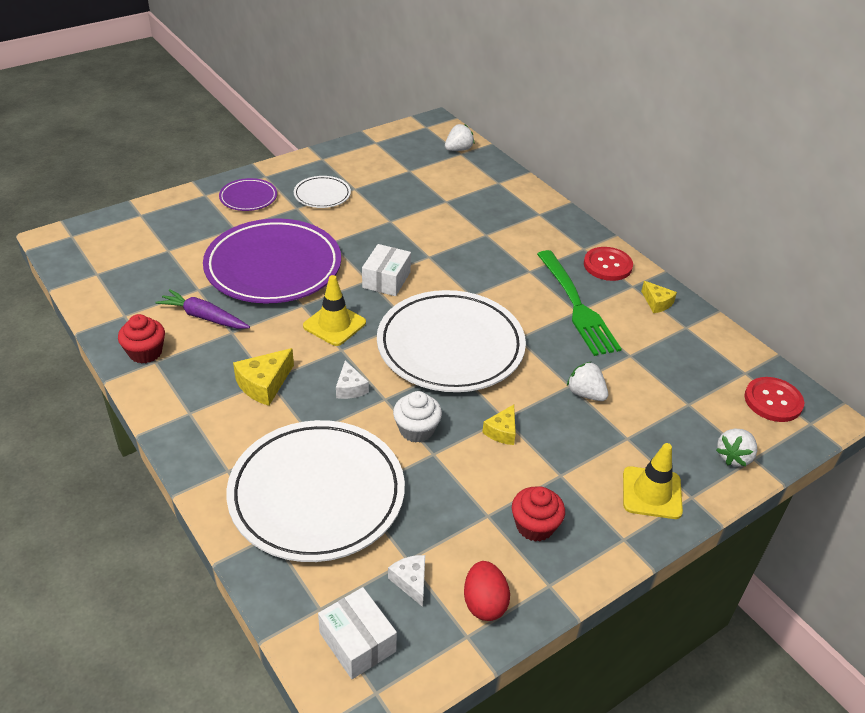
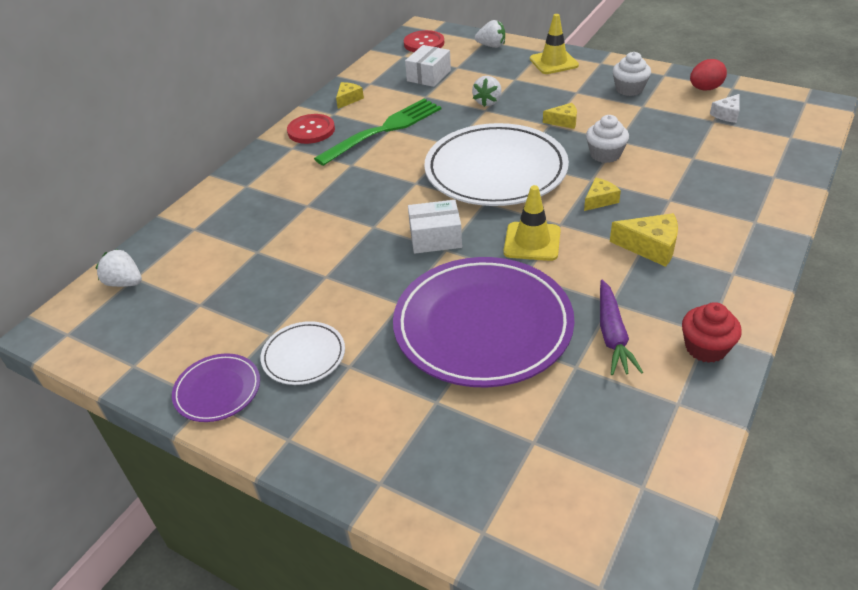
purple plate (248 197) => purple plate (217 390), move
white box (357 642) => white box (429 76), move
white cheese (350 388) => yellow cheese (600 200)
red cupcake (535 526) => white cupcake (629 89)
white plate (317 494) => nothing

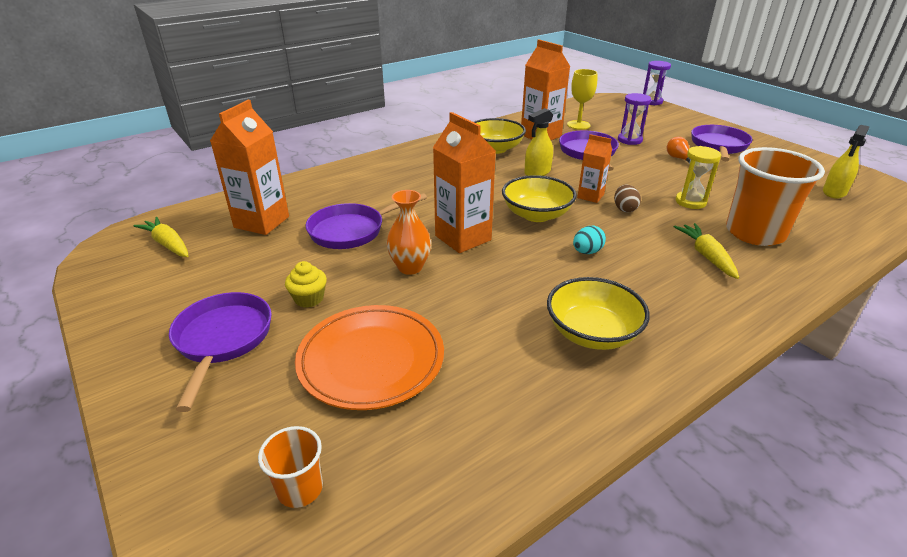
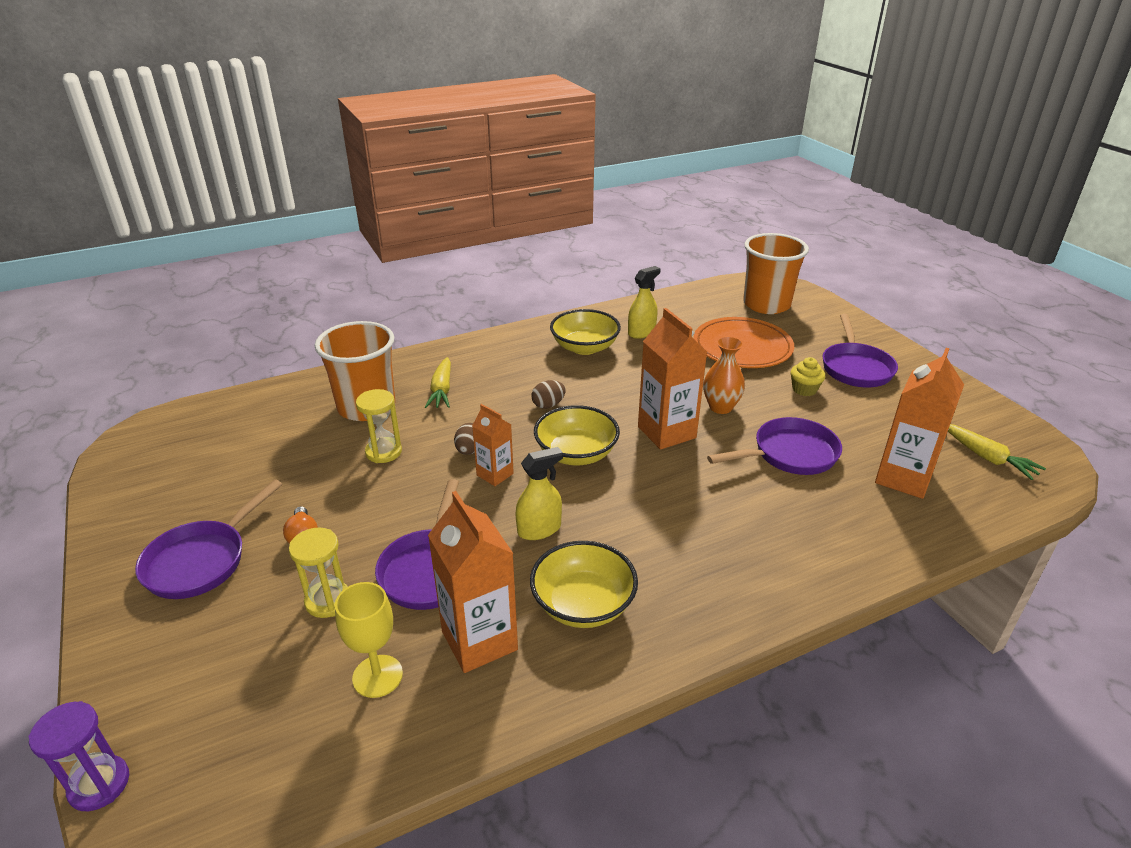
purple hourglass (629 140) => yellow hourglass (328 601)
turquoise egg (587 252) => brown egg (548 405)
yellow spray bottle (834 192) => yellow spray bottle (641 332), move
orange cup (300 488) => orange cup (766 305), x2.11

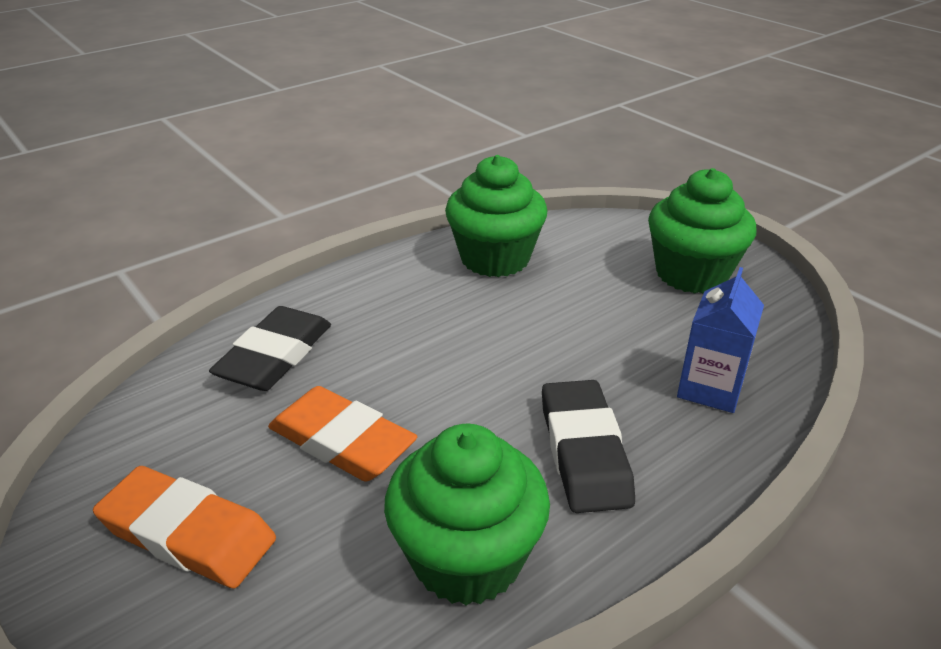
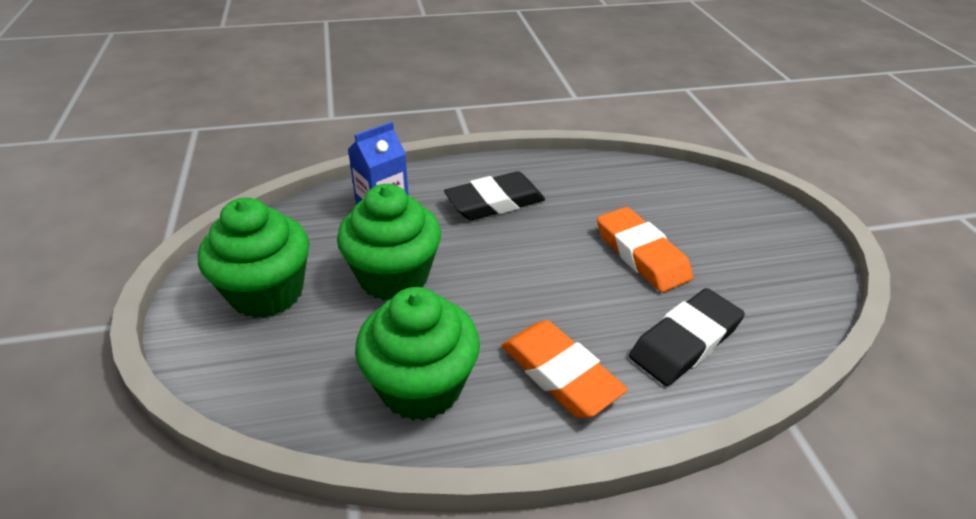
green cupcake (467 558) => green cupcake (394 277), move
black eraser (584 451) => black eraser (494 202), 45 degrees clockwise
orange eraser (188 533) => orange eraser (560 373), move

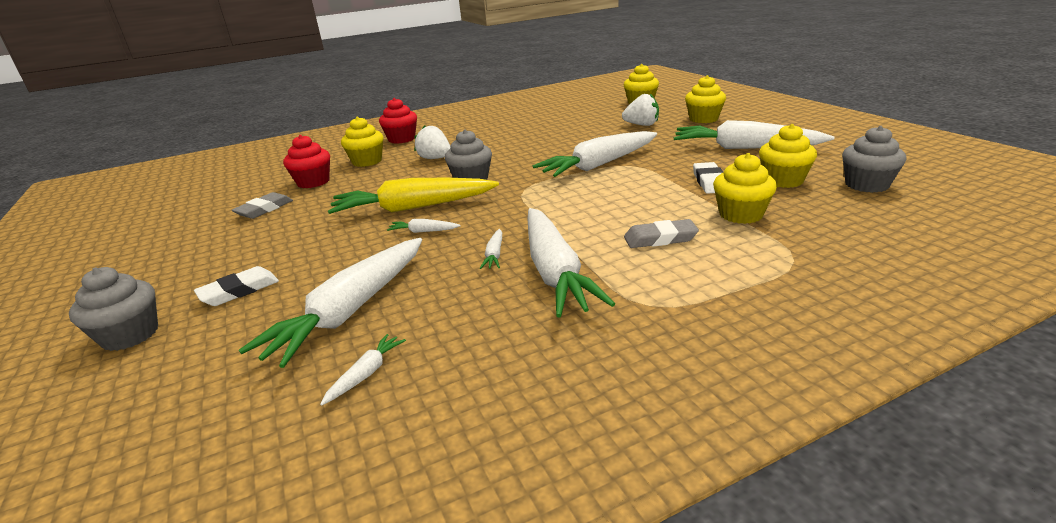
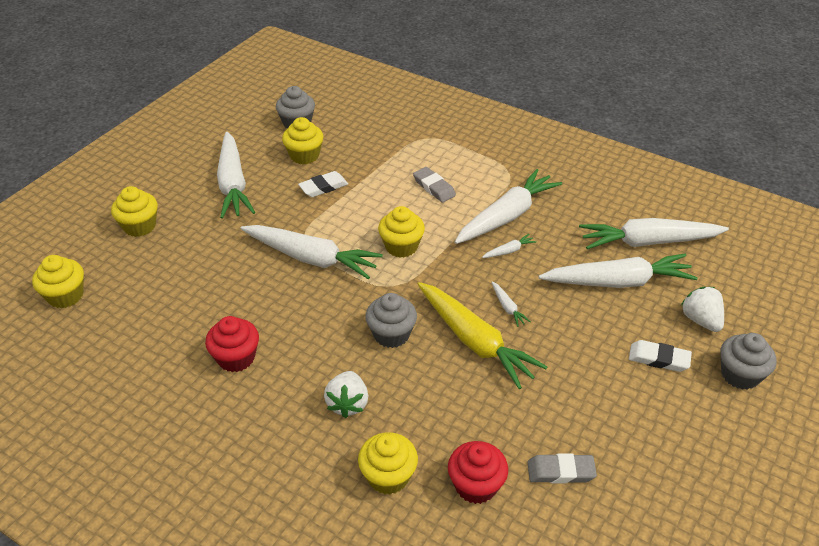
red cupcake (402 139) => red cupcake (236 358), move
yellow cupcake (740 214) => yellow cupcake (401 246), move
white carrot (366 374) => white carrot (648 242), x2.47
white strawberry (642 125) => white strawberry (701 320), move

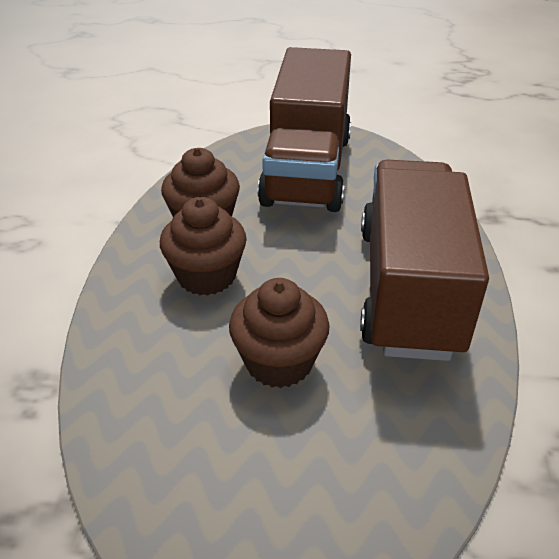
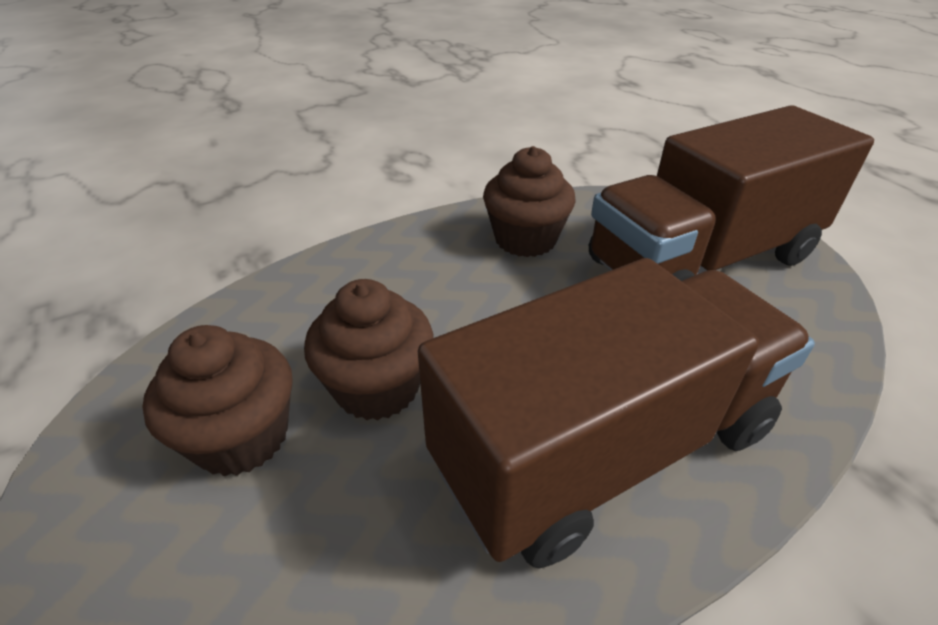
brown cupcake (206 276) => brown cupcake (241 437), move

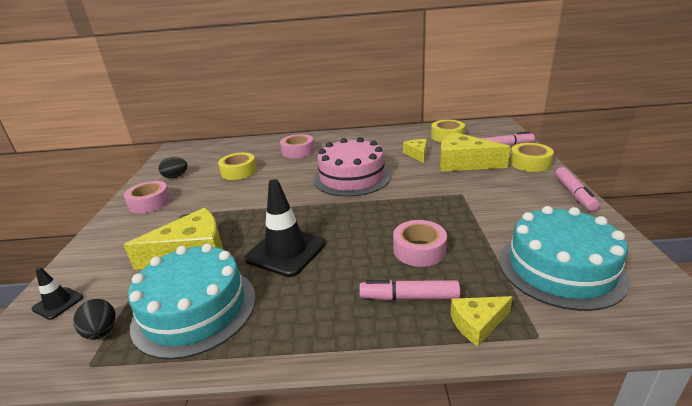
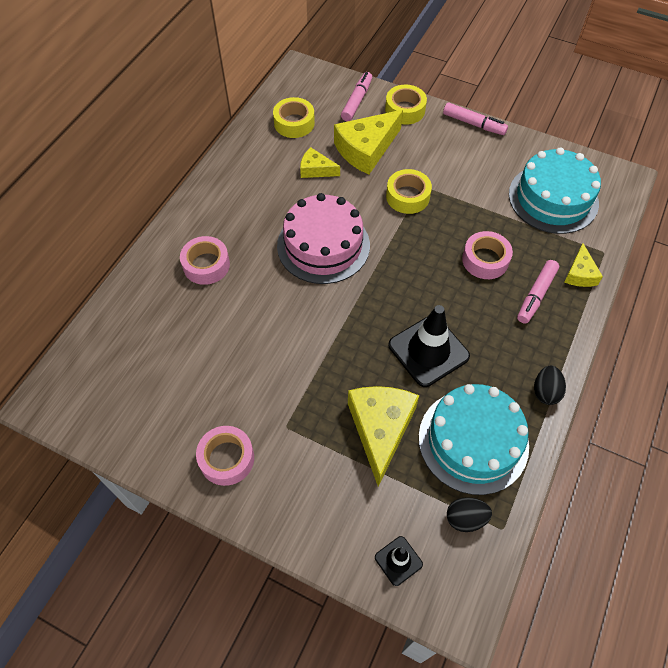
yellow tape (239 171) => yellow tape (407 196), move
black egg (175 176) => black egg (545 391), move

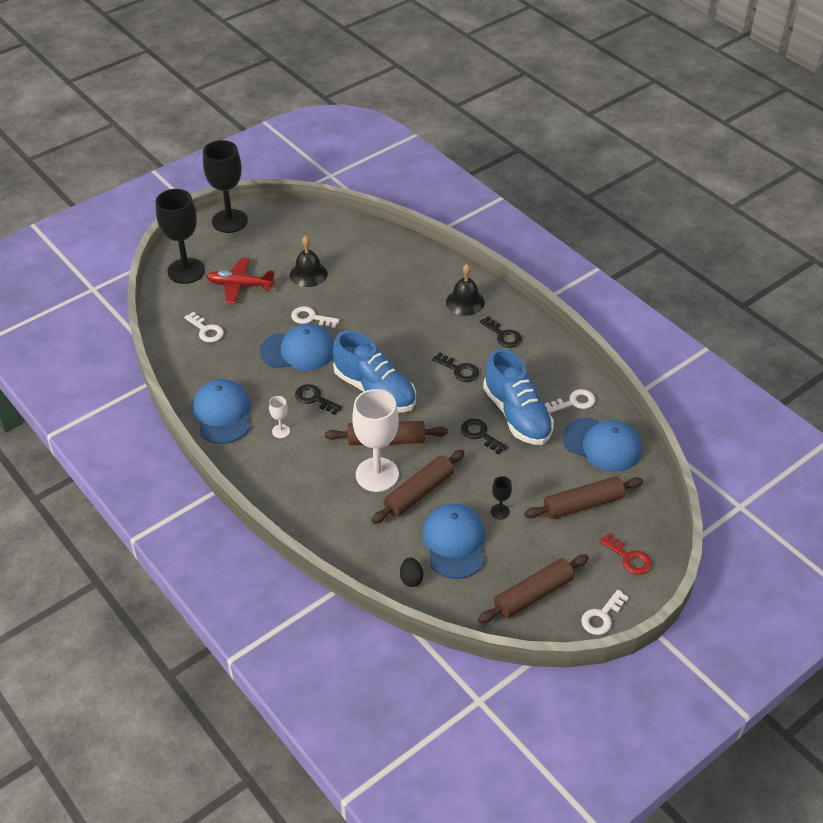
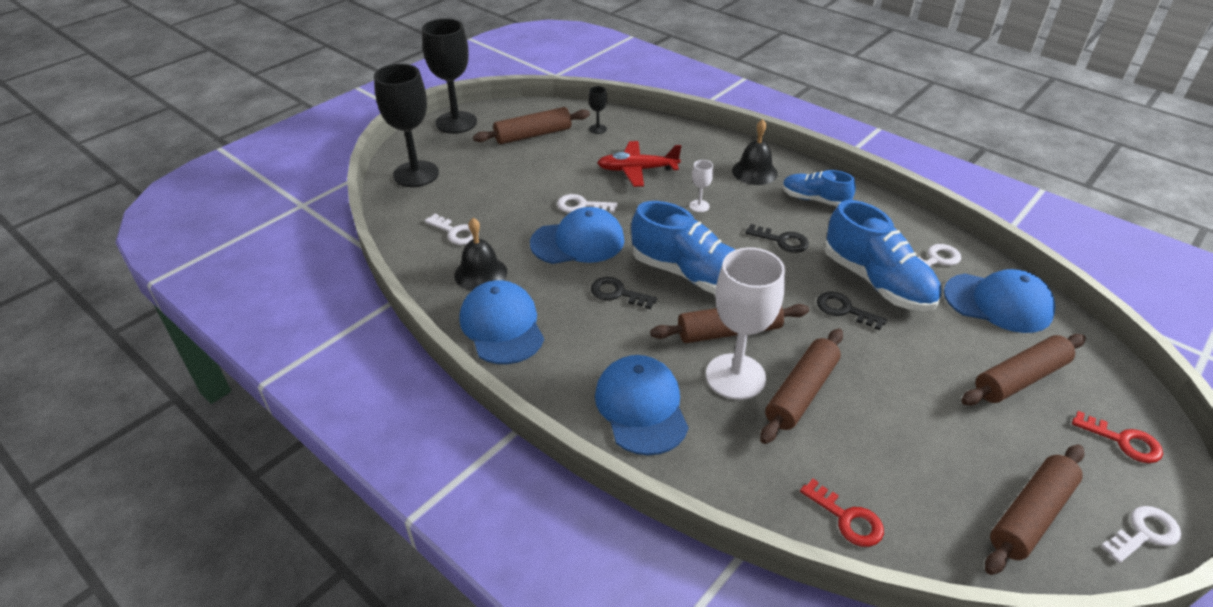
black bell (308 274) => black bell (480 273), move
nothing => brown rolling pin (533 135)
black goblet (500 511) => black goblet (597 129), move
blue cap (454 543) => blue cap (641 407), move
red plane (240 285) => red plane (637 170), move
white goblet (281 431) => white goblet (699 206), move
black key (503 335) => blue shoe (814 199)
black egg (411 579) => red key (847 518)
white key (602 616) => white key (1144 533), 150 degrees counterclockwise

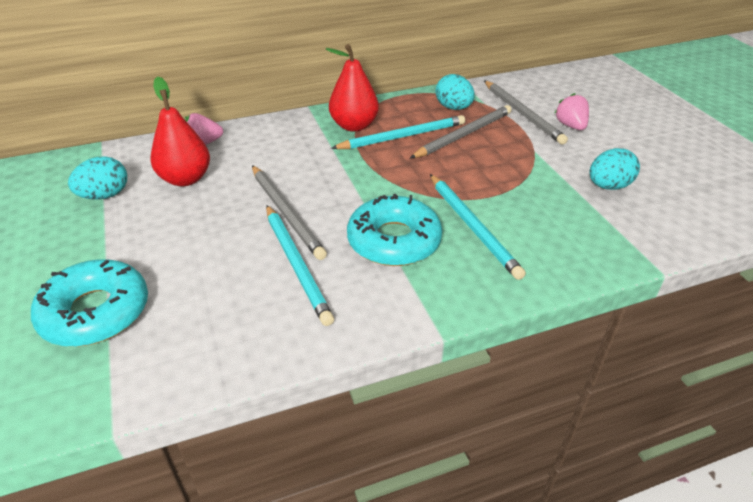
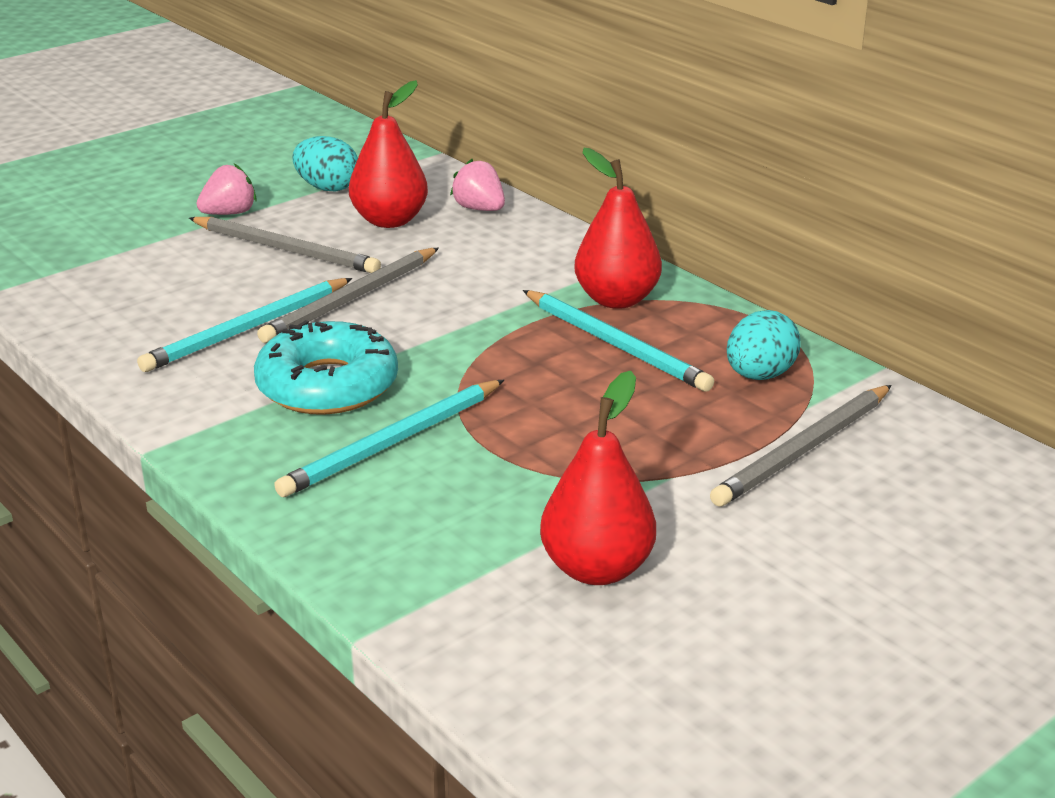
grey pencil (464 135) => grey pencil (286 249), move
pink strawberry (570 126) => pink strawberry (229 213), move
turquoise egg (608 186) => red pear (597 568)
turquoise donut (95 312) => nothing

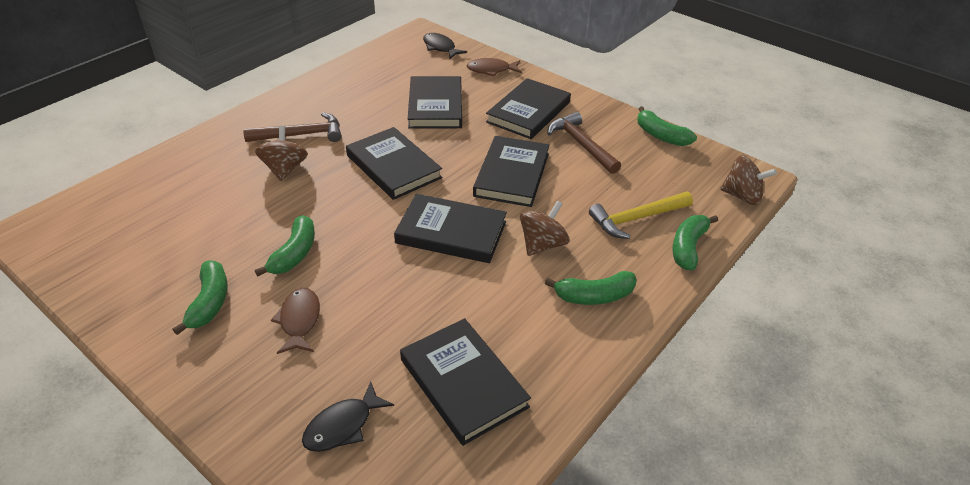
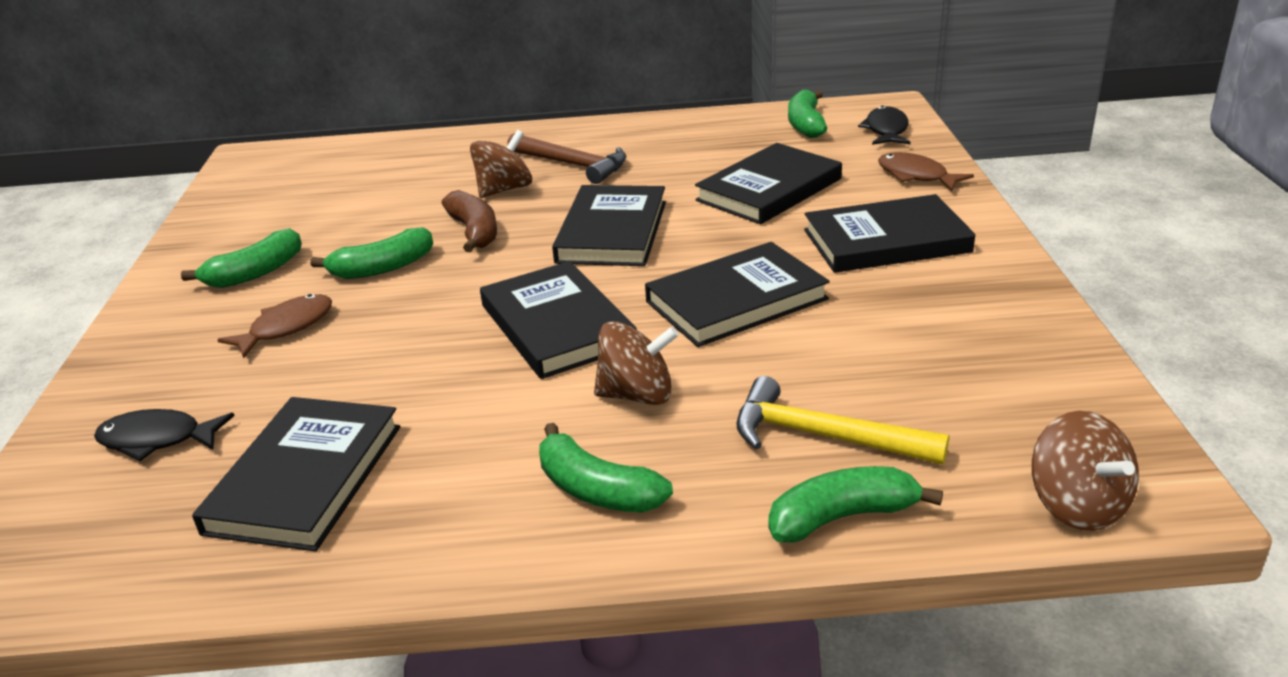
nothing => brown banana (474 232)
green banana (661 135) => green banana (806 124), move
brown hammer (581 144) => nothing

